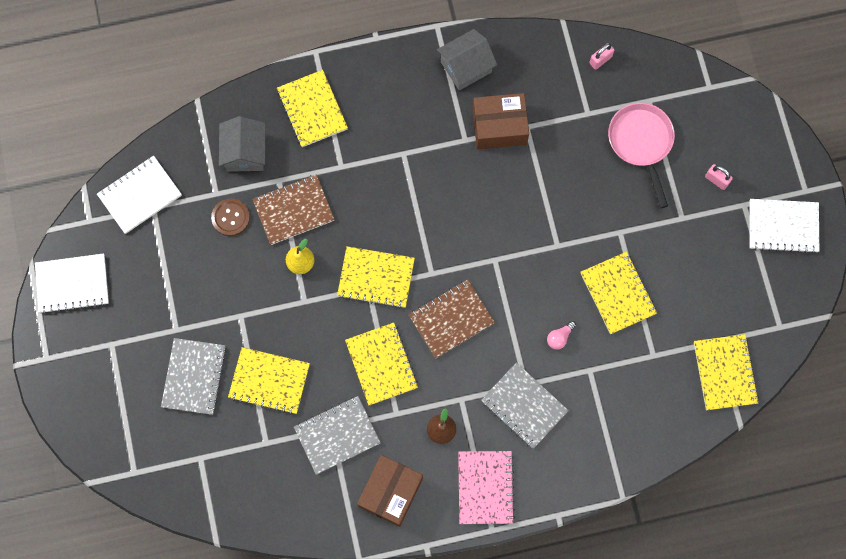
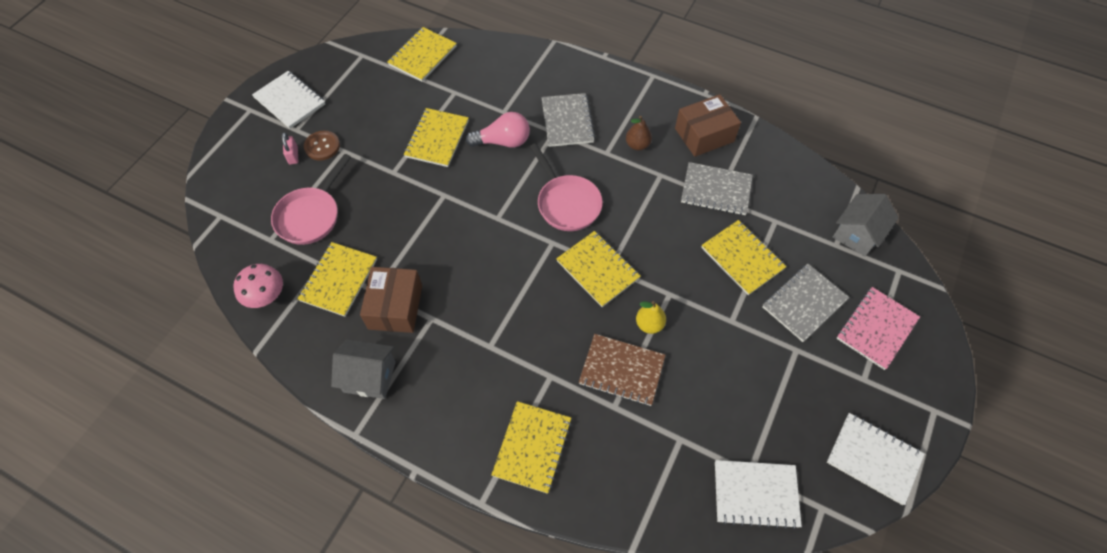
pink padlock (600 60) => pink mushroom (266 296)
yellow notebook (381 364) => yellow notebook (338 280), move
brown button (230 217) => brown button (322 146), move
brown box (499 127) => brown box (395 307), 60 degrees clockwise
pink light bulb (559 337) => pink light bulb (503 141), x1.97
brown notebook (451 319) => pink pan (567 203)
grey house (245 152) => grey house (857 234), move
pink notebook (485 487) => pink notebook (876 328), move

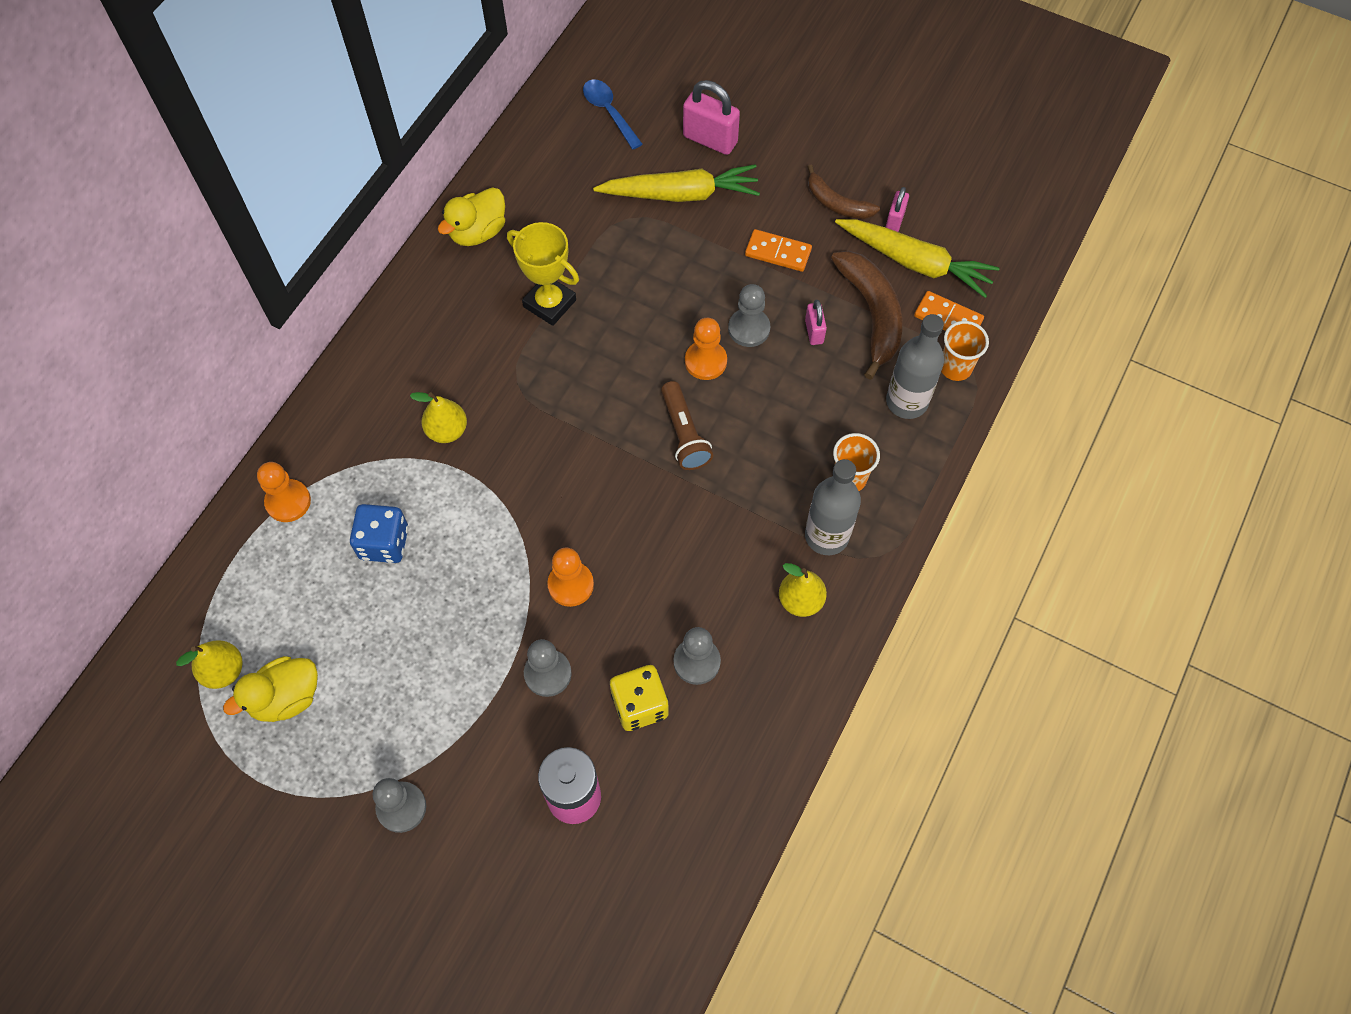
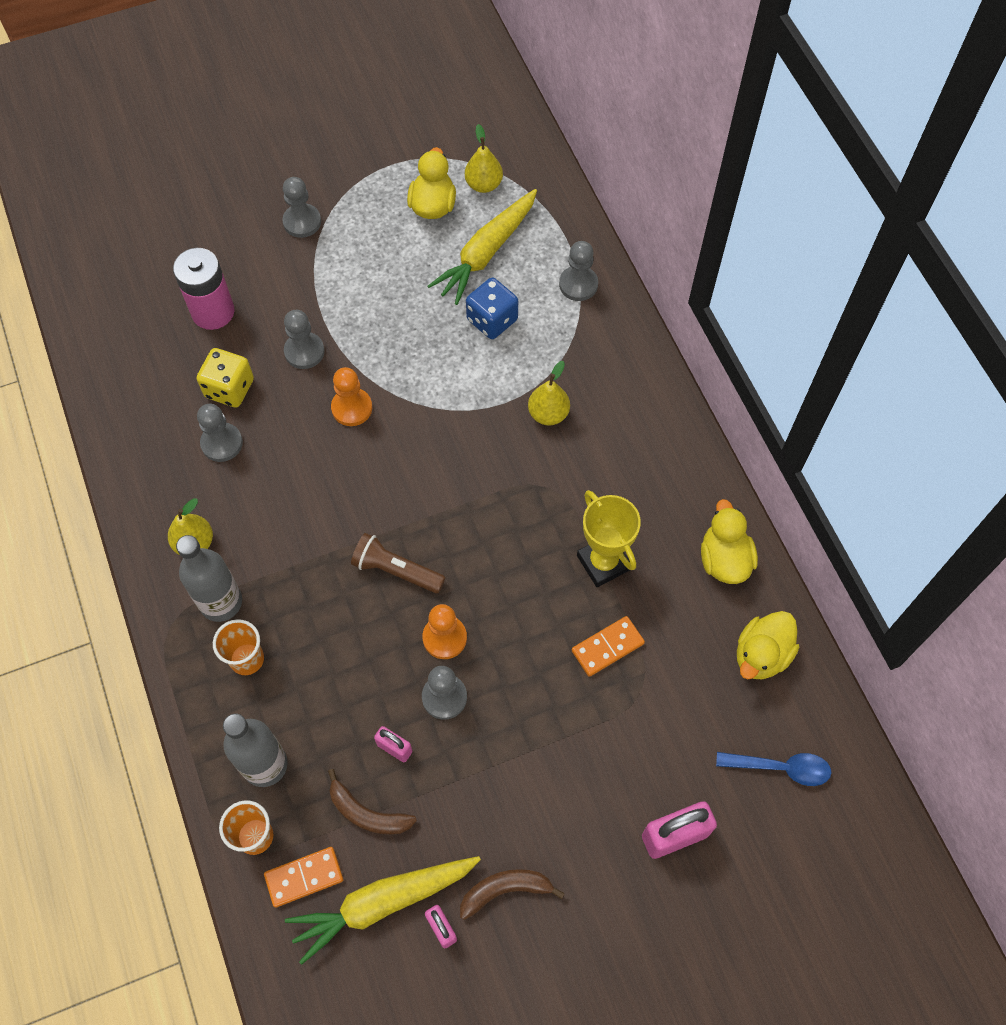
brown banana (872 314) => brown banana (367 813), x0.62
yellow carrot (680 194) => yellow carrot (486 253), move
orange pawn (288 501) => grey pawn (578 284)
orange domino (778 252) => orange domino (607 647), move
yellow trophy (549 303) => yellow trophy (603 562), 75 degrees clockwise
nothing => yellow duck (761 655)

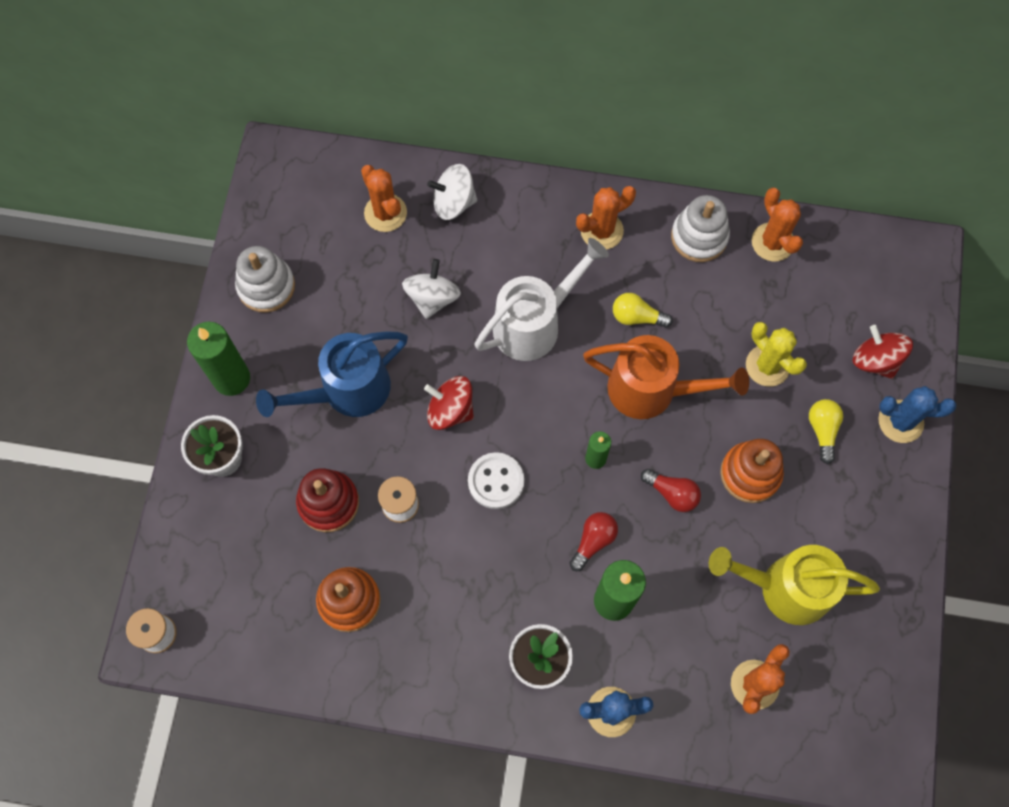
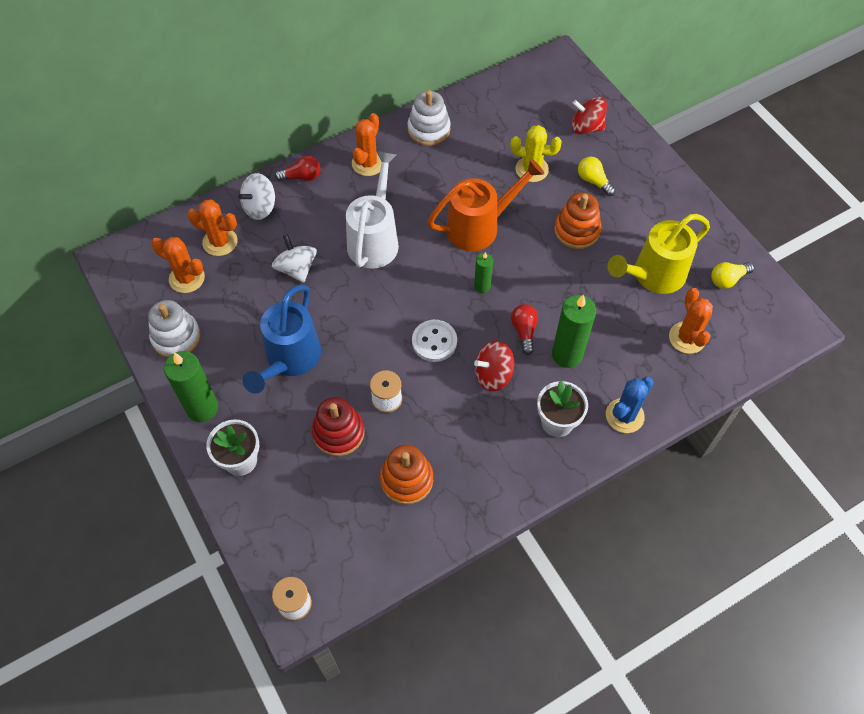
orange cactus (772 242) => orange cactus (187 278), move
red light bulb (672 493) => red light bulb (302 177), move
red spinning top (450 410) => red spinning top (493 375), move
yellow light bulb (637 317) => yellow light bulb (728 279), move
blue cactus (900 421) => nothing

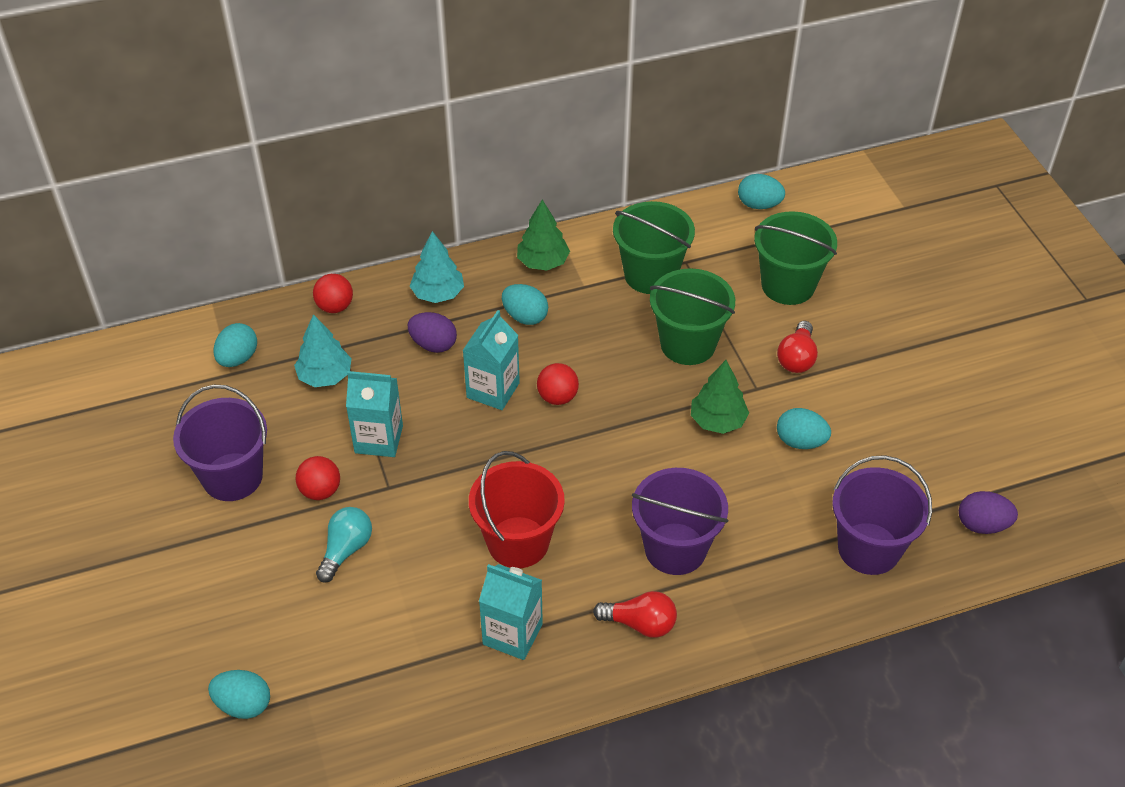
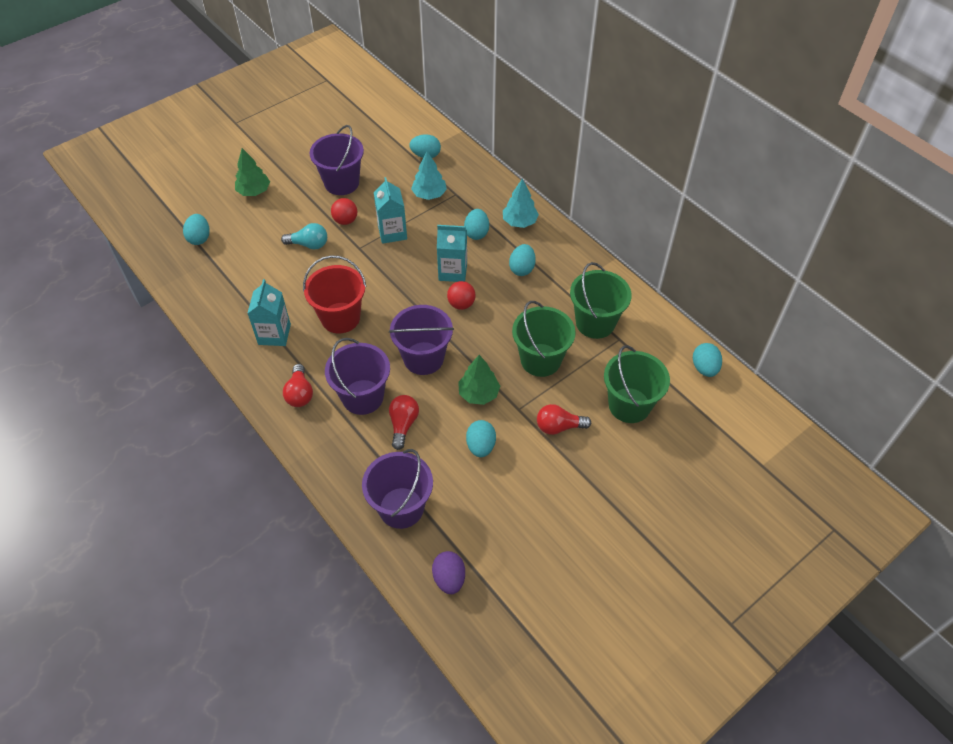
green tree (543 262) => green tree (254 191), move
nothing => purple bucket (423 358)
nothing => red light bulb (403 424)
purple egg (433 344) => turquoise egg (476 233)
red ball (335 307) => nothing

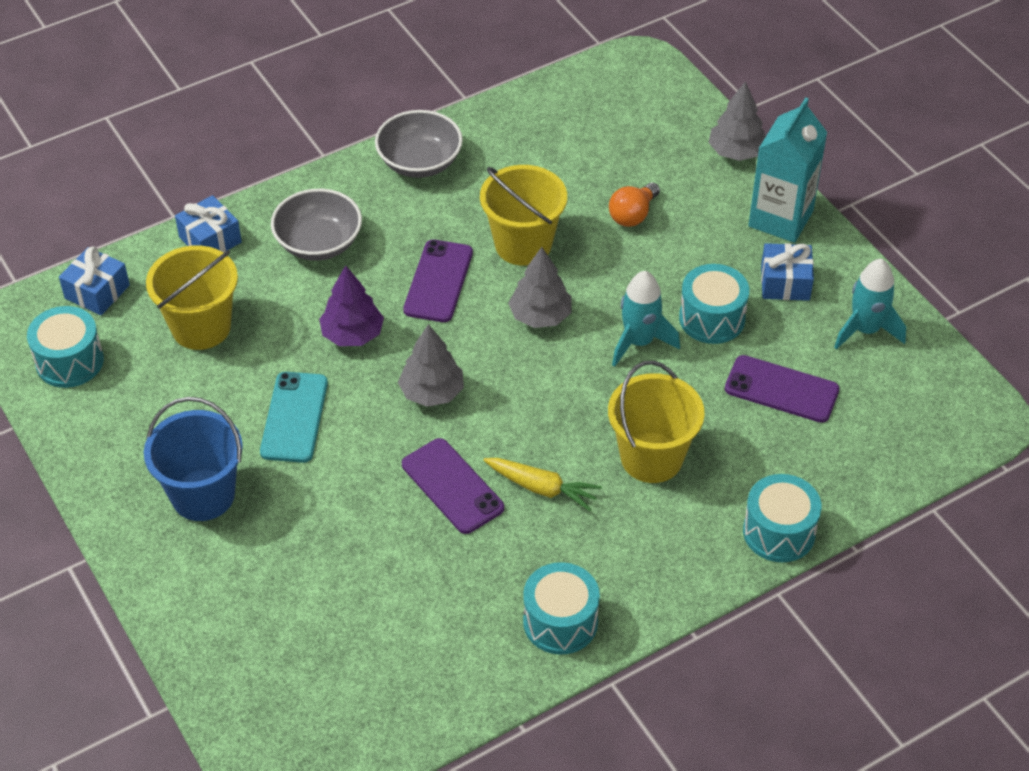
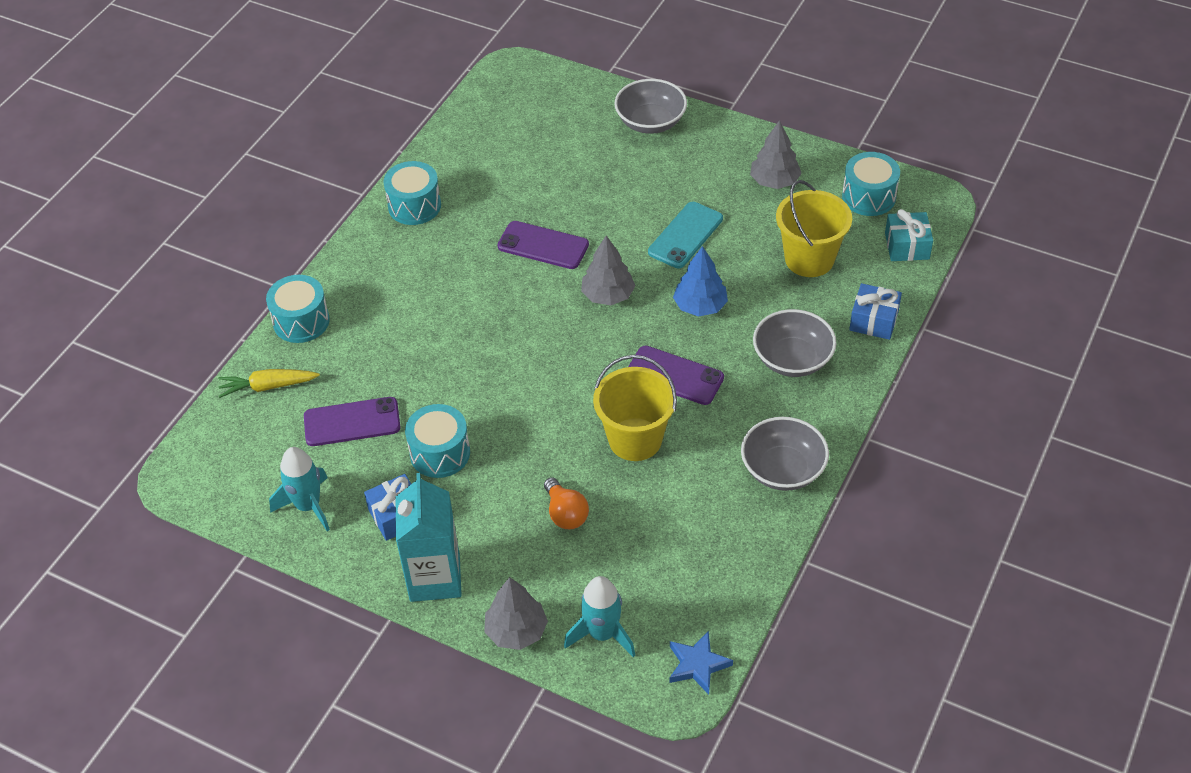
yellow carrot (542 488) => yellow carrot (268 386), move
orange light bulb (632 215) => orange light bulb (565 514), 150 degrees clockwise
turquoise rocket (639 342) => turquoise rocket (602 634), move
nothing => grey bowl (650 122)
purple phone (438 281) => purple phone (674 375), 45 degrees counterclockwise
turquoise phone (294 417) => turquoise phone (685 235), 60 degrees clockwise
nothing => blue star (697 665)
purple tree (352 334) => blue tree (700 306)
grey tree (540 316) => grey tree (774 181), move
blue gift (97 292) => turquoise gift (907 246)
blue bucket (203 495) => nothing
yellow bucket (651 458) => nothing

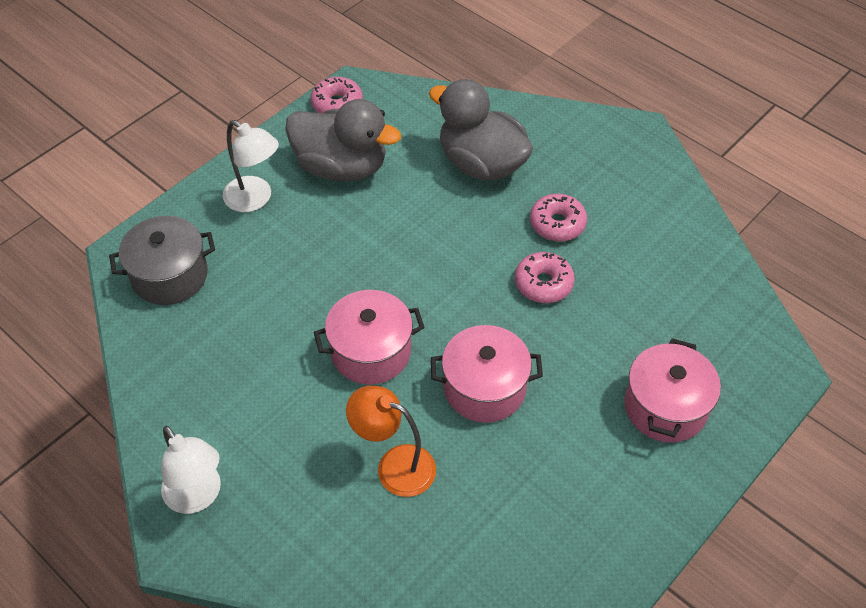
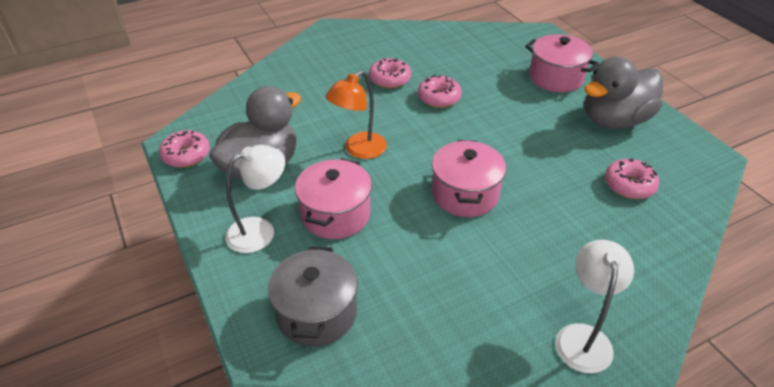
pink pot (484 388) => pink pot (335 214), move
orange lamp (394 465) => orange lamp (359 150), move
white lamp (198 497) => white lamp (583 337), 60 degrees counterclockwise
grey duck (481 164) => grey duck (614 120), move
nothing => pink donut (629 185)

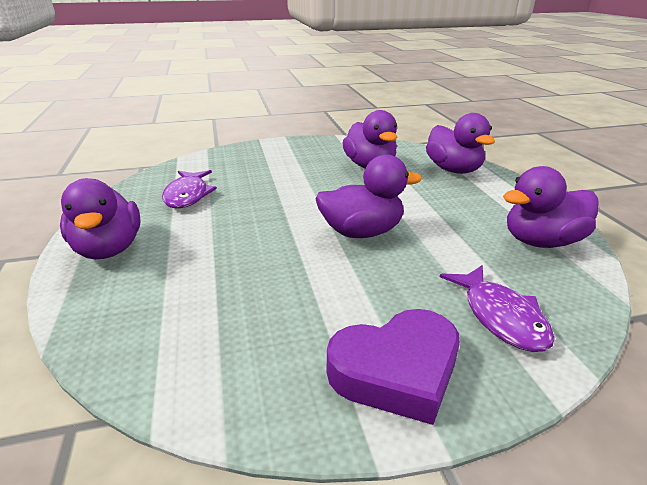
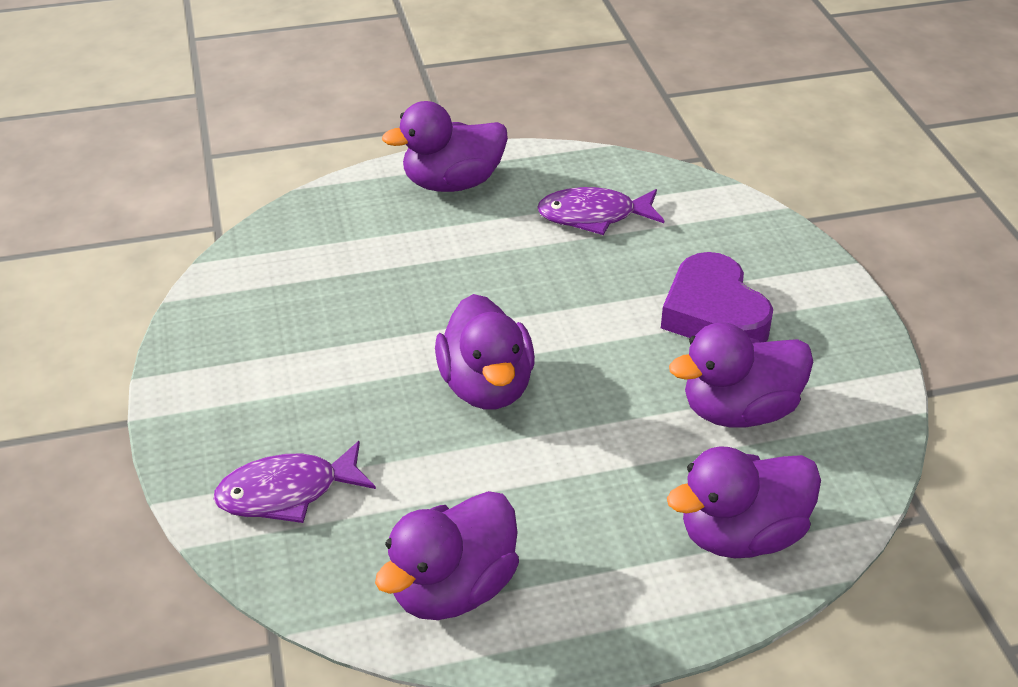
purple duck (541 241) => purple duck (453 589), 120 degrees counterclockwise
purple heart (396 371) => purple heart (713 314), move

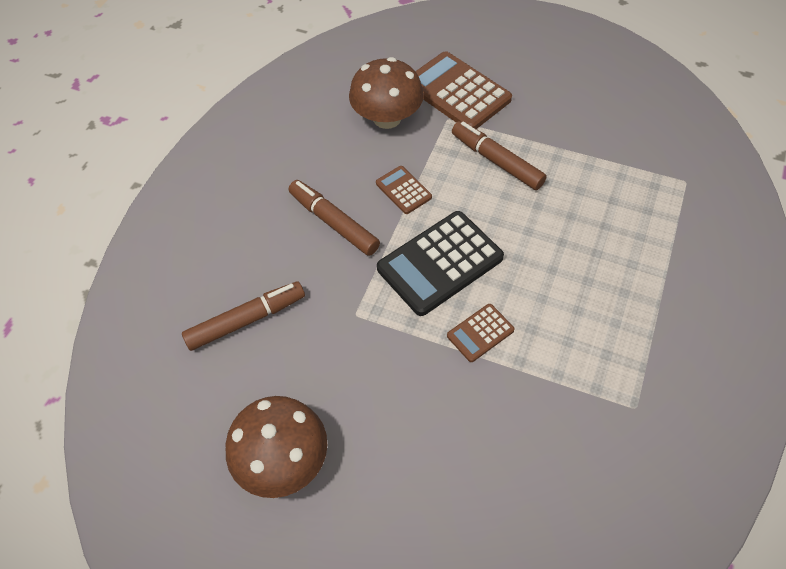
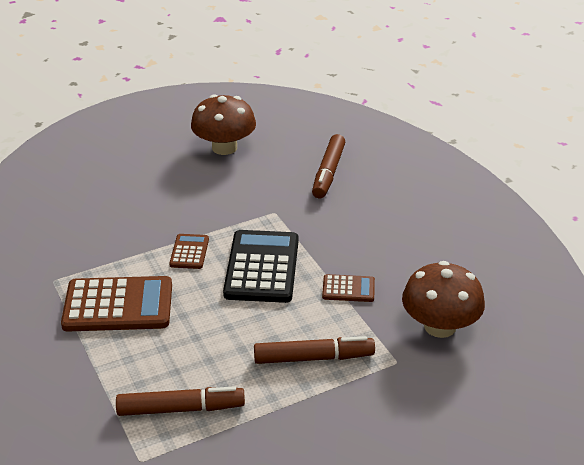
brown calculator (457 92) => brown calculator (118 305), move
brown marker (333 222) => brown marker (181 408), move

